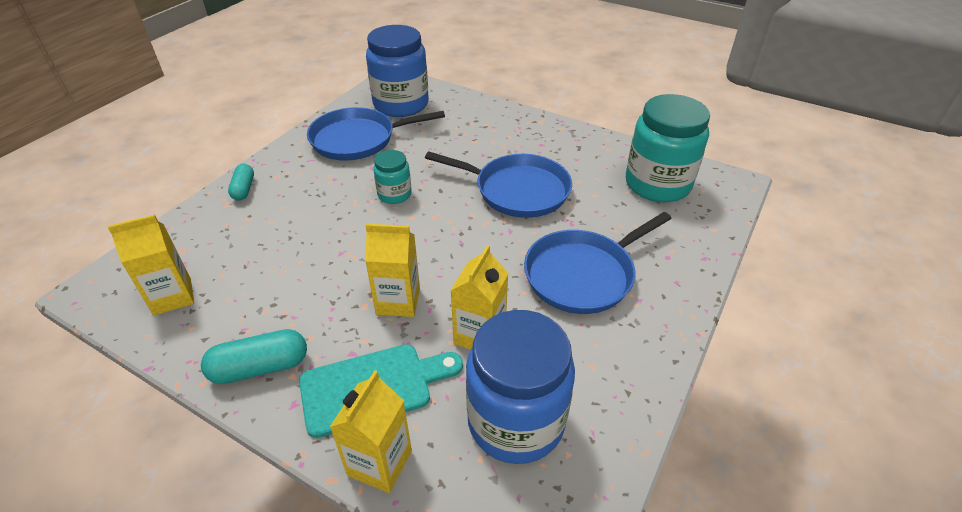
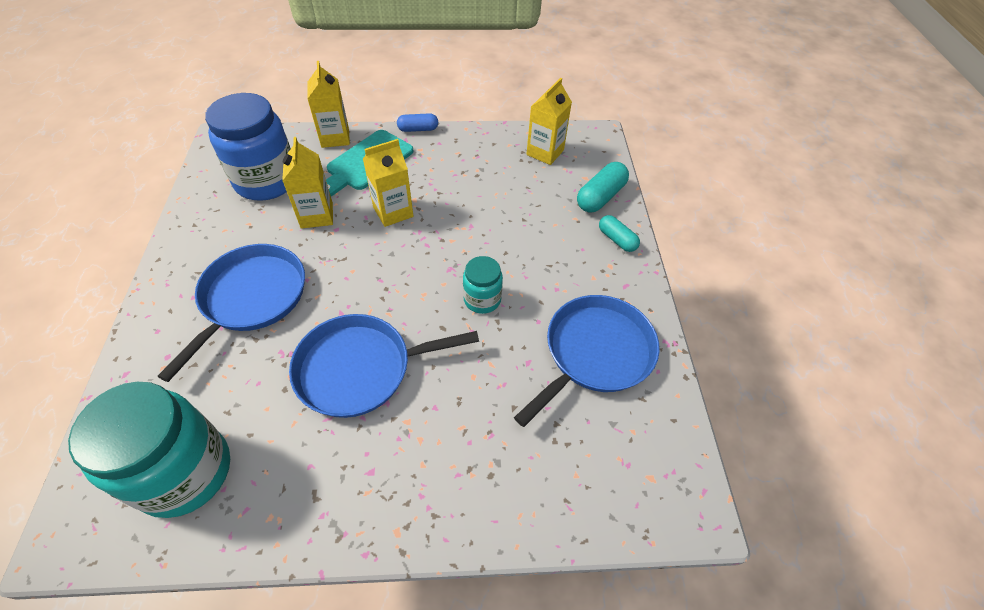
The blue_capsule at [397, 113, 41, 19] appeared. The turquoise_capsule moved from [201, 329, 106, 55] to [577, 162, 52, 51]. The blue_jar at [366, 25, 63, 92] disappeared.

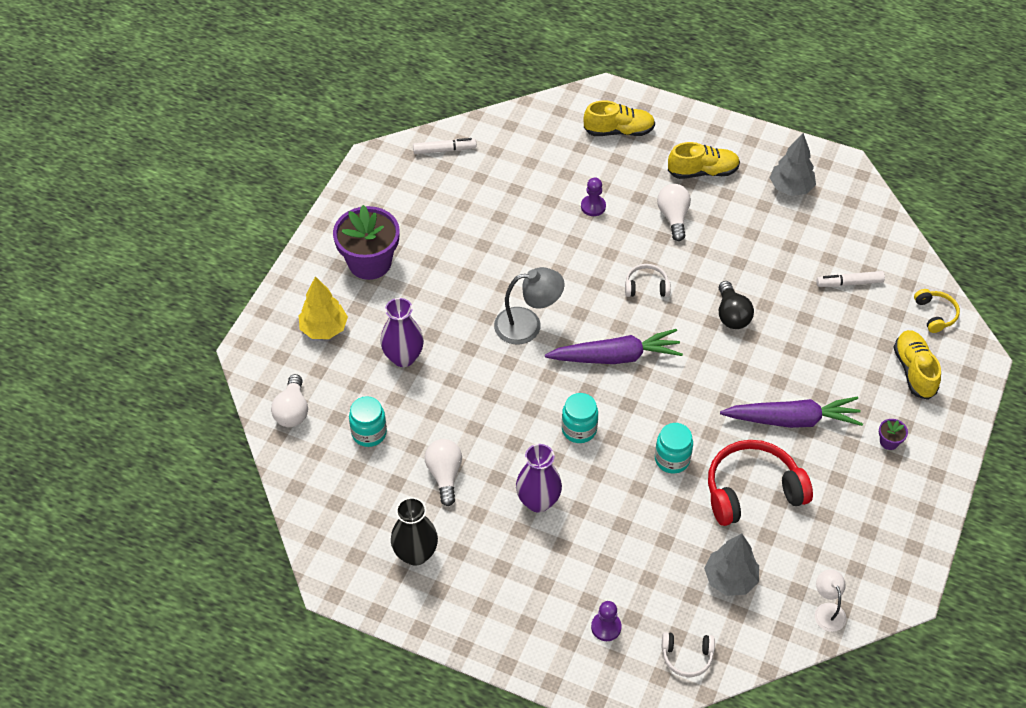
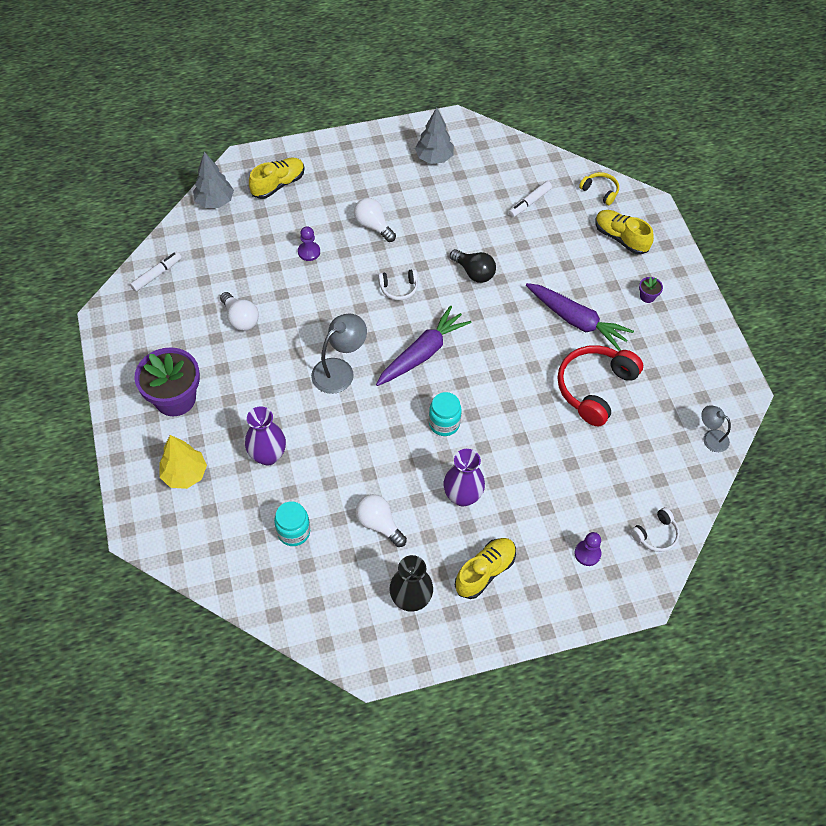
The grey_tree moved from [704, 534, 55, 62] to [193, 152, 41, 56]. The white_light_bulb moved from [271, 374, 37, 53] to [220, 292, 39, 39]. The white_headphones at [625, 264, 46, 33] turned 150 degrees counterclockwise. The yellow_shoe moved from [668, 142, 72, 37] to [455, 538, 61, 61]. The purple_carrot at [720, 397, 143, 31] turned 75 degrees clockwise. The white_lamp at [815, 569, 31, 63] became the grey_lamp at [701, 405, 30, 47]. The turquoise_jar at [655, 423, 38, 50] disappeared.

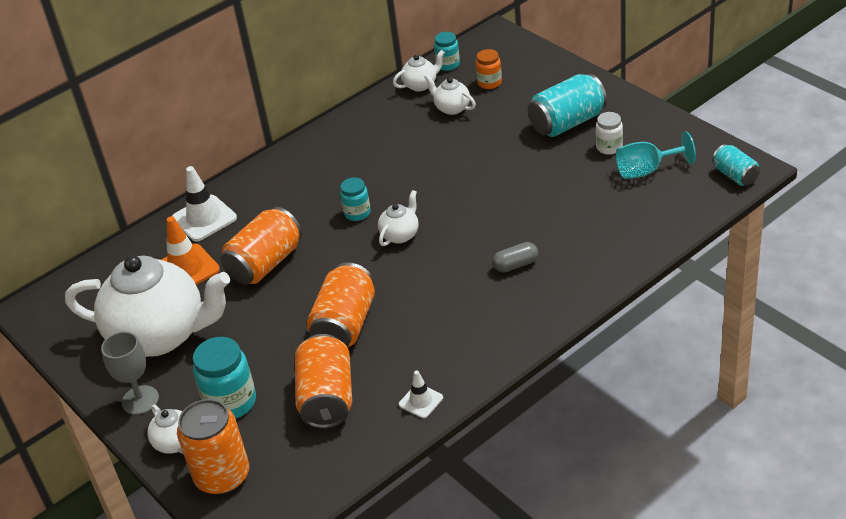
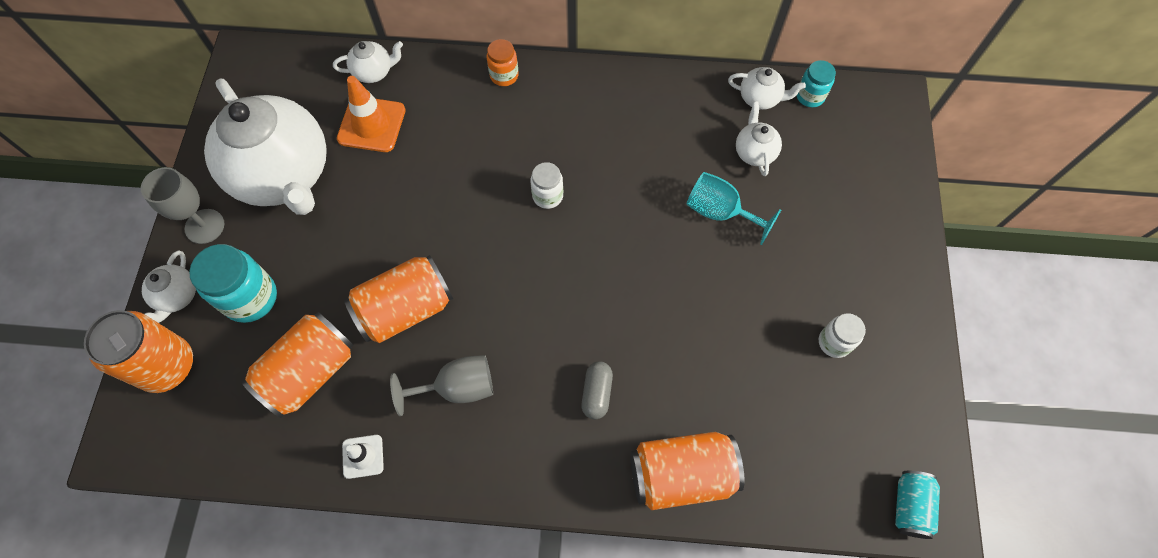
The white_teapot moved from [378, 190, 40, 56] to [333, 41, 70, 42]. The grey_goblet at [390, 355, 103, 61] appeared. The orange_jar moved from [476, 49, 26, 40] to [487, 39, 32, 47]. The turquoise_jar at [340, 178, 31, 43] became the white_jar at [530, 162, 33, 47]. The grey_capsule at [492, 242, 46, 31] turned 75 degrees clockwise. The orange_can moved from [220, 207, 82, 78] to [630, 432, 115, 78]. The turquoise_goblet moved from [616, 131, 80, 48] to [686, 172, 95, 73]. The white_traffic_cone at [172, 166, 65, 75] disappeared. The turquoise_can at [528, 73, 79, 64] disappeared.

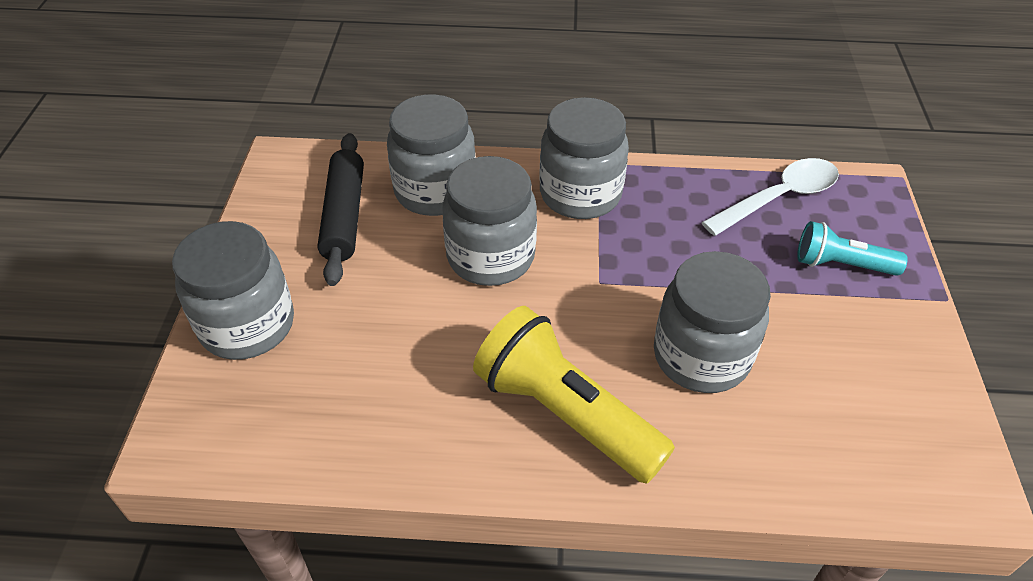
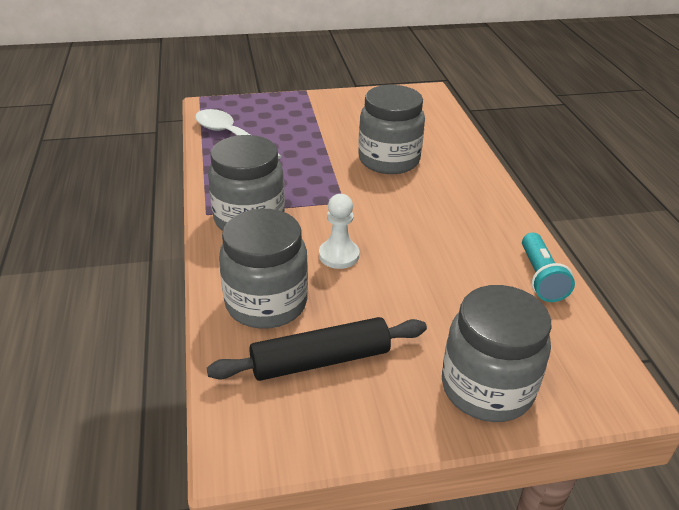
The grey_jar at [442, 156, 95, 130] was replaced by the white_pawn at [319, 194, 40, 75]. The turquoise_flashlight moved from [797, 221, 111, 55] to [522, 233, 53, 69]. The yellow_flashlight at [473, 306, 202, 178] disappeared.

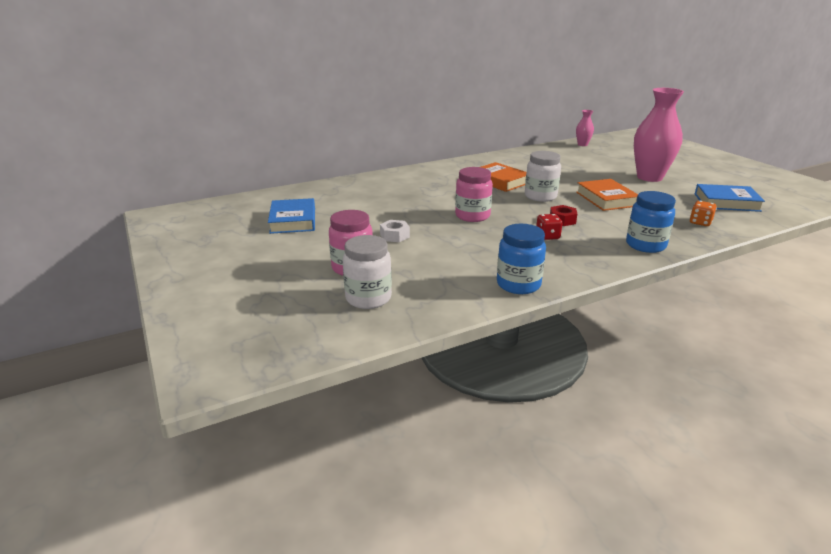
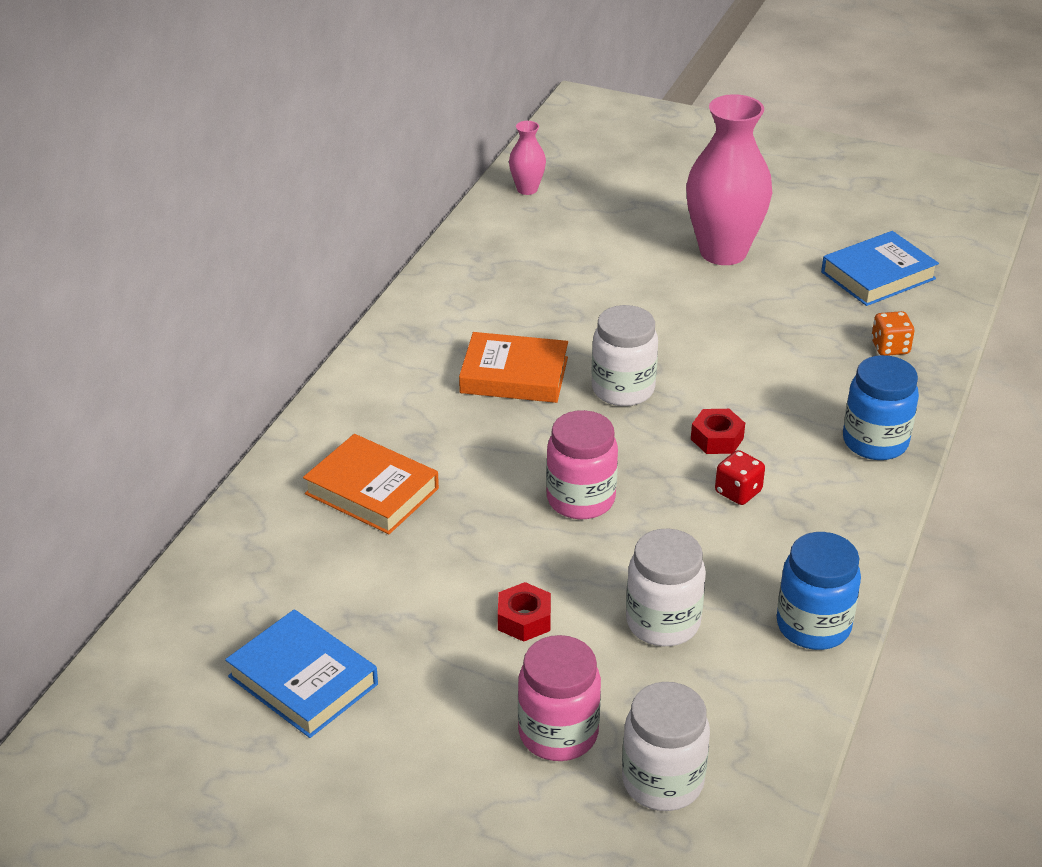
The orange_book moved from [576, 179, 62, 32] to [303, 434, 136, 100]. The white_nut at [380, 220, 30, 22] became the red_nut at [498, 582, 53, 60]. The white_jar at [626, 529, 80, 117] appeared.

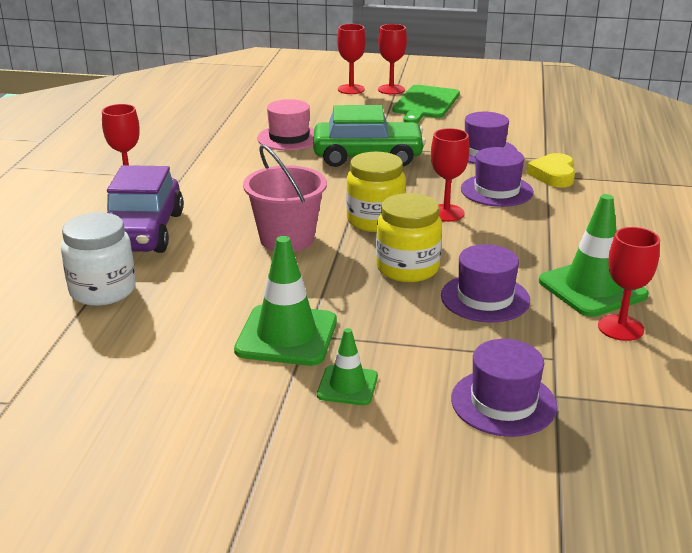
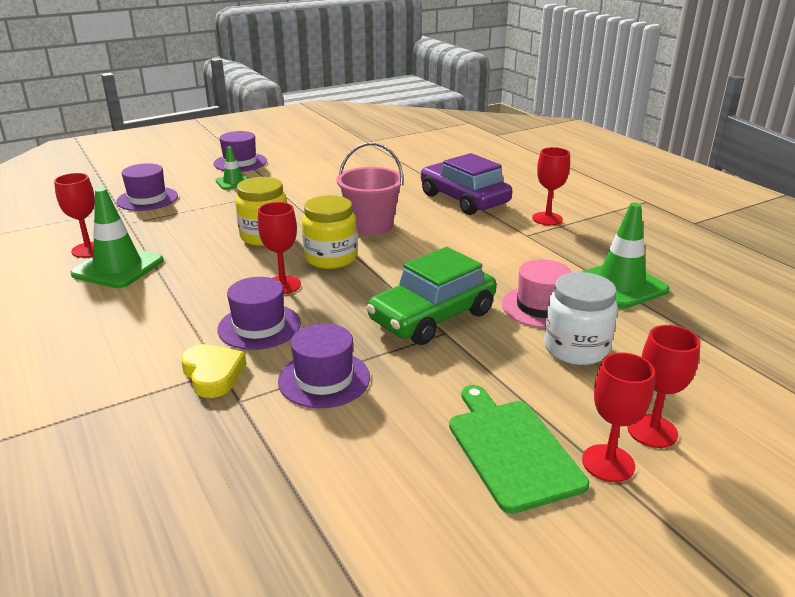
The purple_hat moved from [441, 244, 89, 78] to [213, 131, 54, 41]. The white_jar moved from [61, 212, 75, 94] to [544, 272, 74, 93]. The green_traffic_cone moved from [234, 236, 103, 130] to [582, 203, 87, 106].

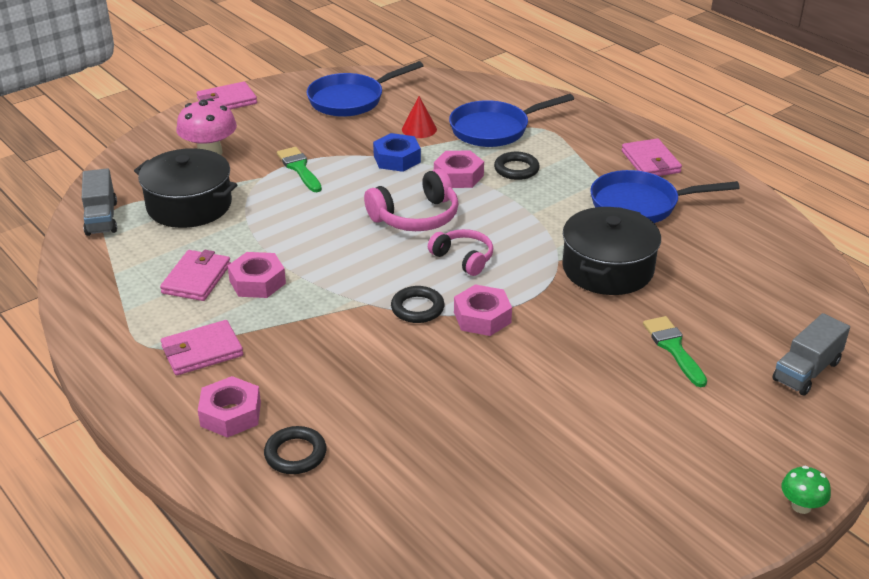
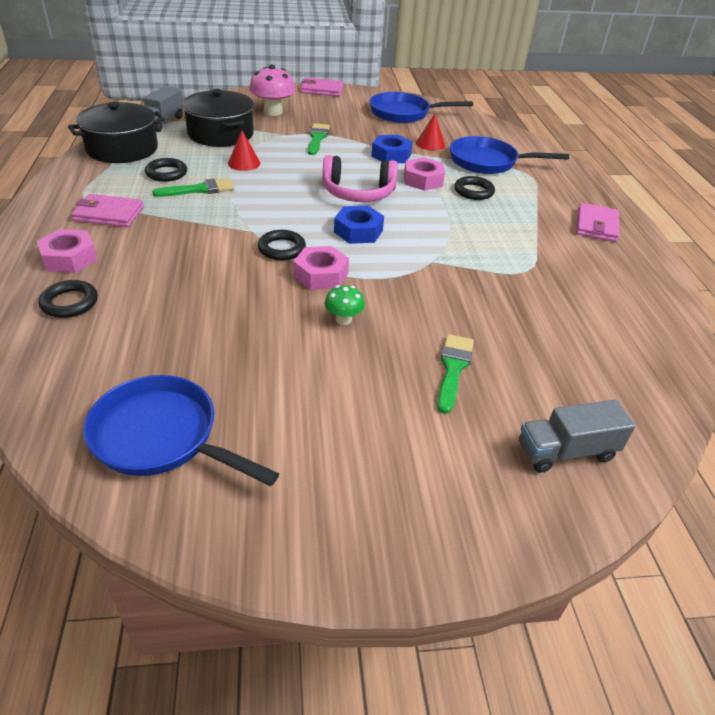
The black_pot moved from [562, 207, 99, 88] to [68, 102, 96, 61]. The blue_pan moved from [590, 170, 150, 53] to [83, 375, 196, 111]. The pink_wallet at [160, 250, 71, 51] was replaced by the black_ring at [145, 158, 42, 24]. The pink_nut at [228, 252, 58, 46] was replaced by the green_brush at [152, 178, 82, 19]. The red_cone at [228, 130, 32, 41] appeared. The green_mushroom moved from [781, 466, 50, 48] to [325, 285, 40, 40]. The pink_headphones at [428, 229, 65, 47] was replaced by the blue_nut at [334, 206, 50, 38].

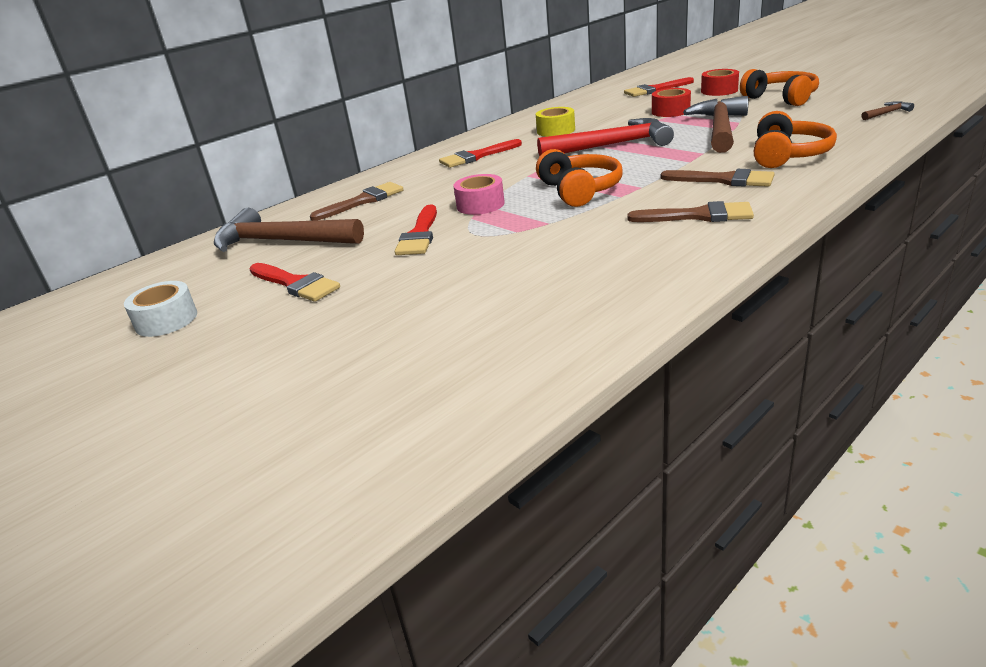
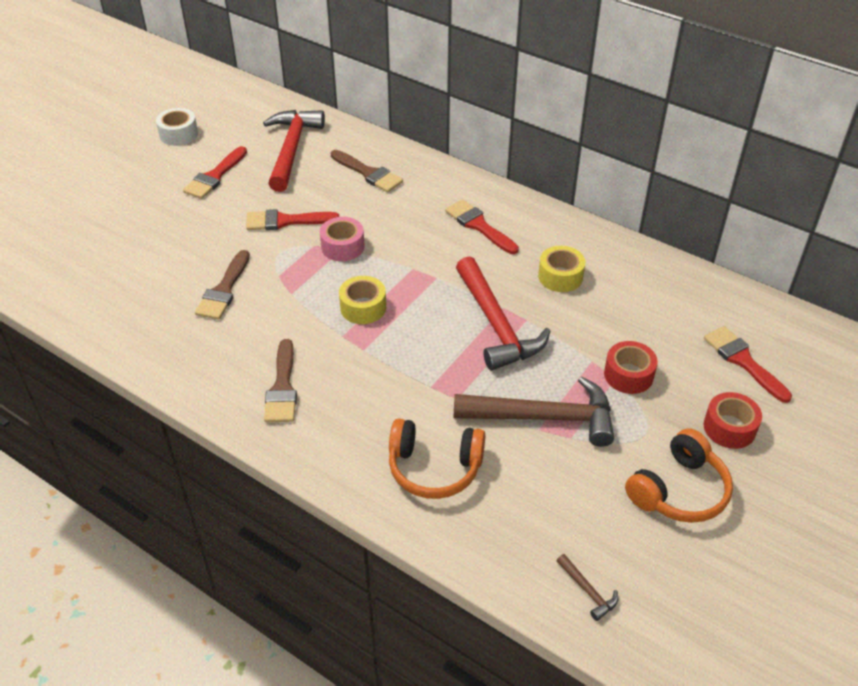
The brown_brush moved from [661, 169, 114, 18] to [195, 250, 55, 70]. The brown_hammer at [214, 208, 150, 44] became the red_hammer at [263, 110, 62, 82]. The orange_headphones at [536, 149, 87, 58] was replaced by the yellow_tape at [339, 276, 47, 48].

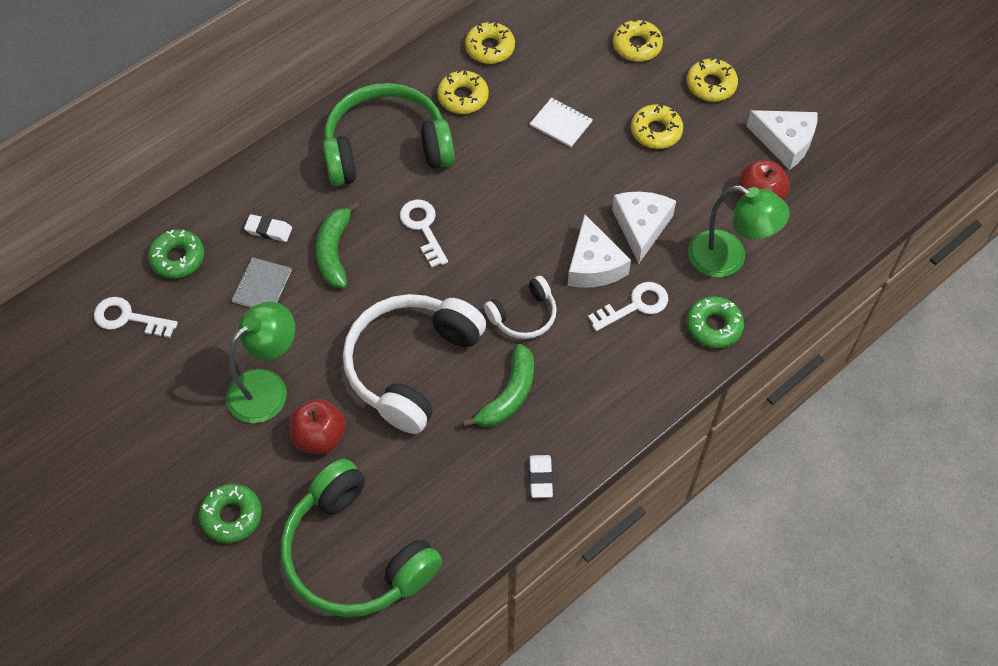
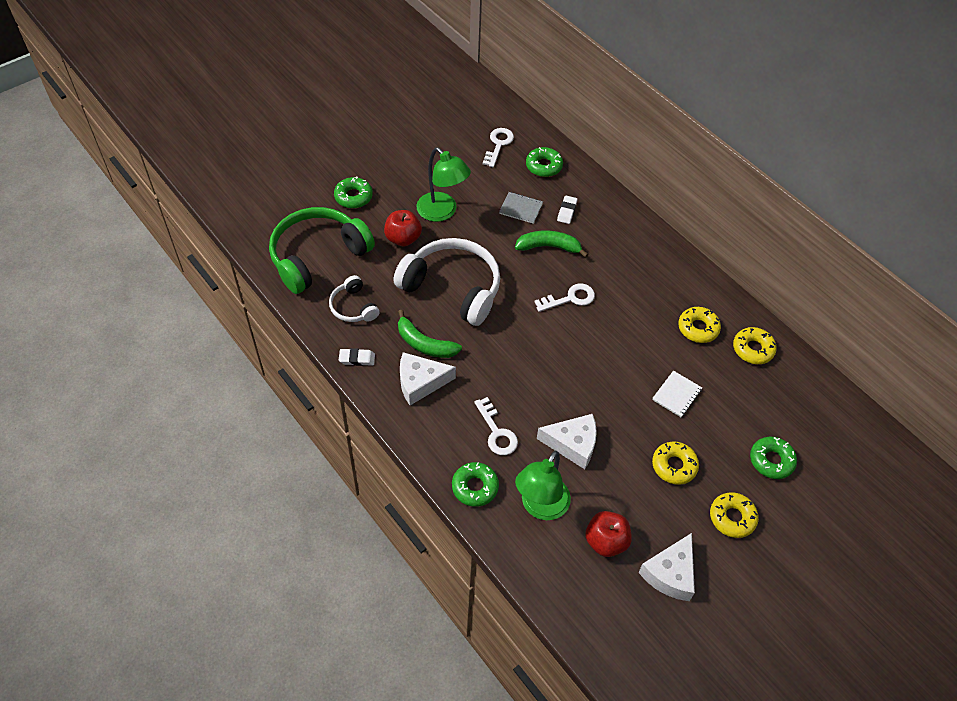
The white_headphones moved from [484, 276, 73, 63] to [329, 275, 50, 47]. The white_cheese moved from [568, 215, 63, 73] to [400, 352, 56, 53]. The yellow_donut at [613, 20, 50, 42] became the green_donut at [750, 437, 47, 42]. The green_headphones at [323, 83, 131, 103] disappeared.

